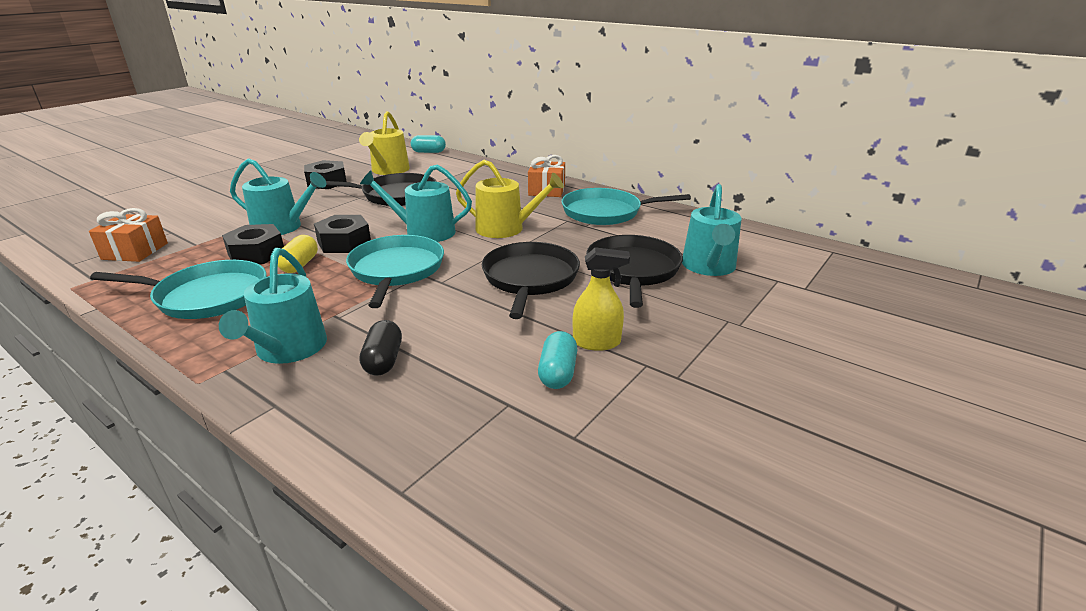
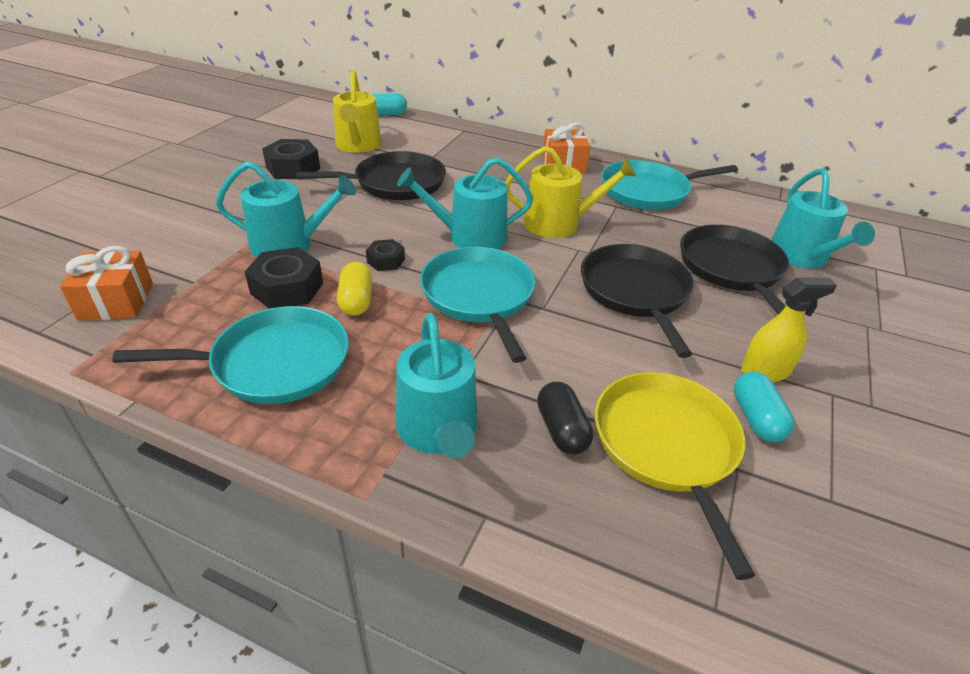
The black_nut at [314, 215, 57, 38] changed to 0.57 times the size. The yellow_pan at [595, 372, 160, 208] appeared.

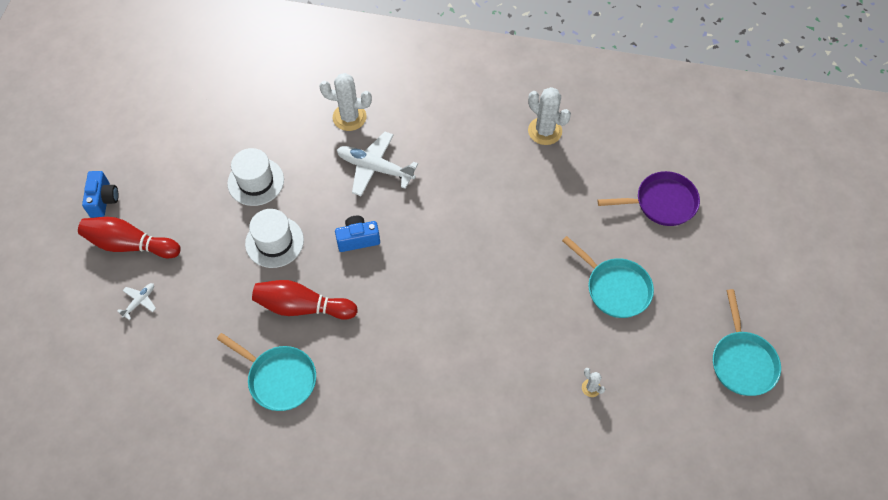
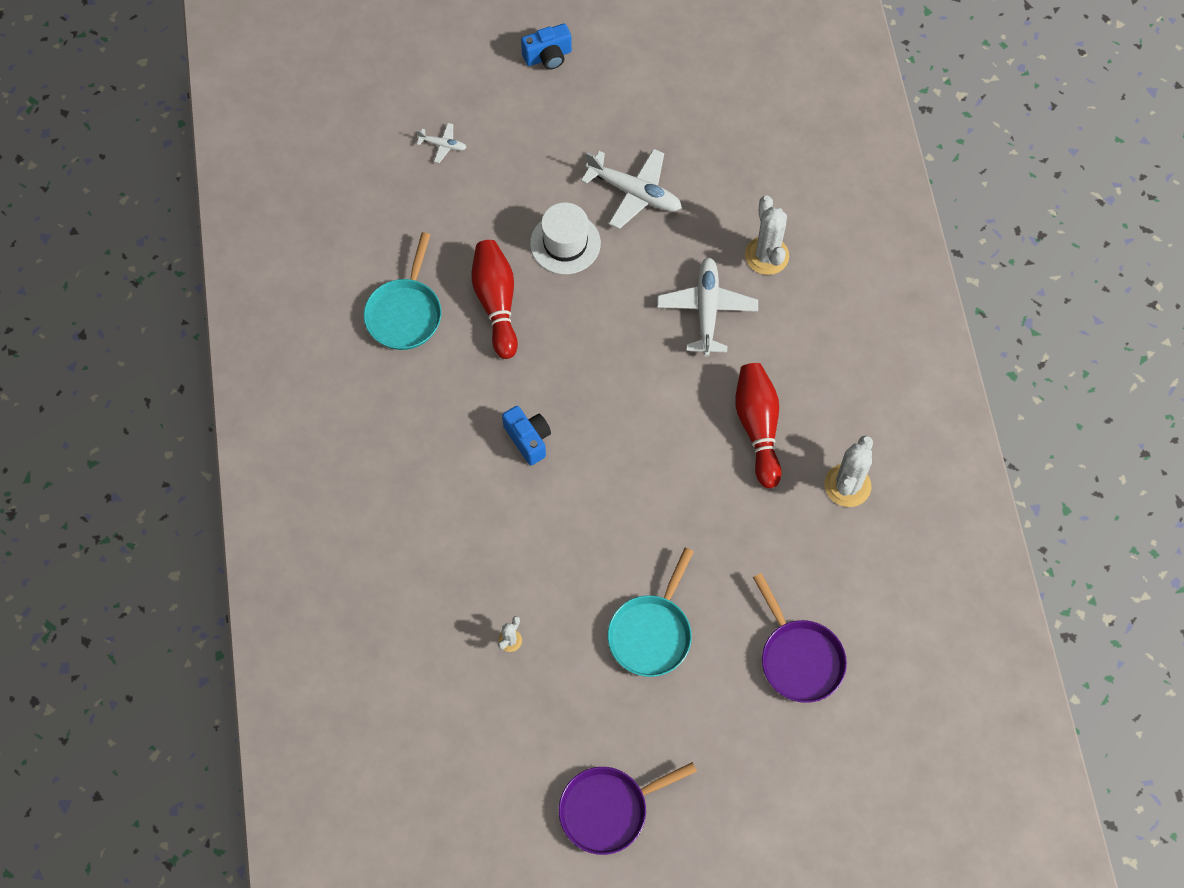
The blue_camera moved from [335, 216, 45, 36] to [502, 406, 49, 59]. The turquoise_pan at [713, 289, 68, 107] became the purple_pan at [559, 762, 138, 93]. The white_hat at [227, 148, 57, 58] was replaced by the white_plane at [581, 149, 101, 80]. The red_bowling_pin moved from [78, 217, 103, 41] to [735, 363, 47, 125].

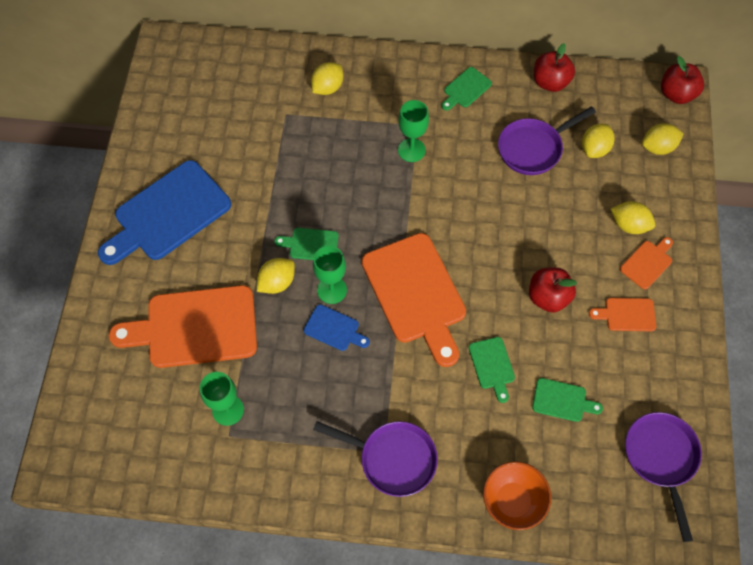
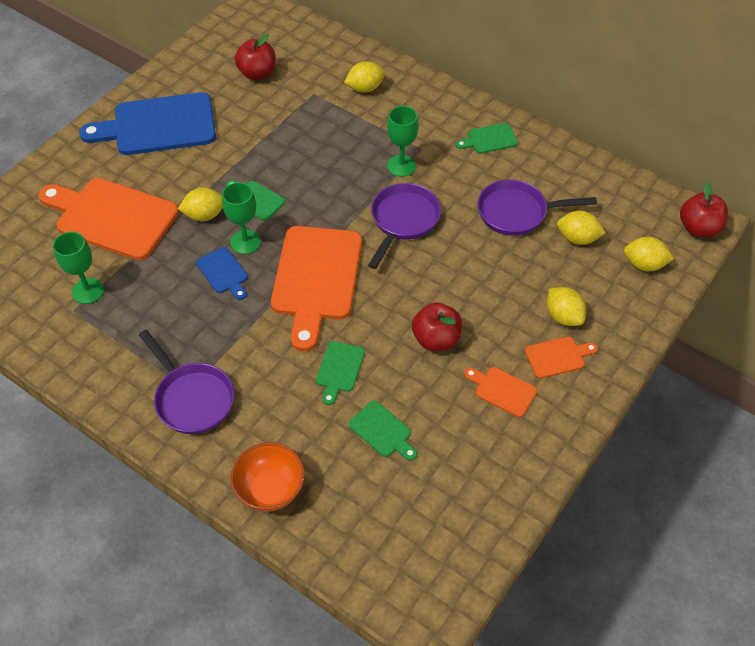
The red_apple moved from [534, 43, 41, 49] to [235, 34, 41, 46]. The purple_pan moved from [625, 412, 77, 130] to [368, 183, 73, 86]. The yellow_lemon at [582, 124, 33, 34] turned 45 degrees clockwise.

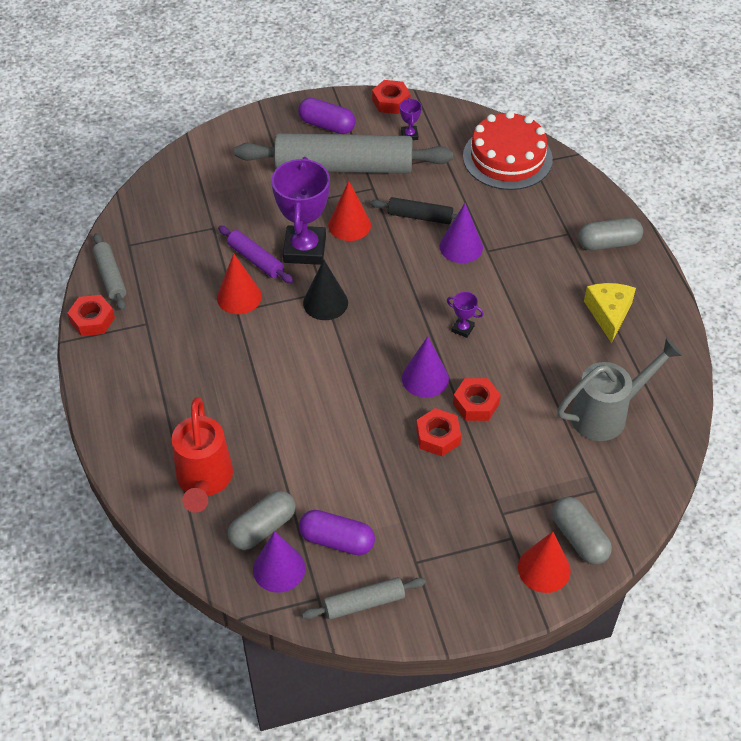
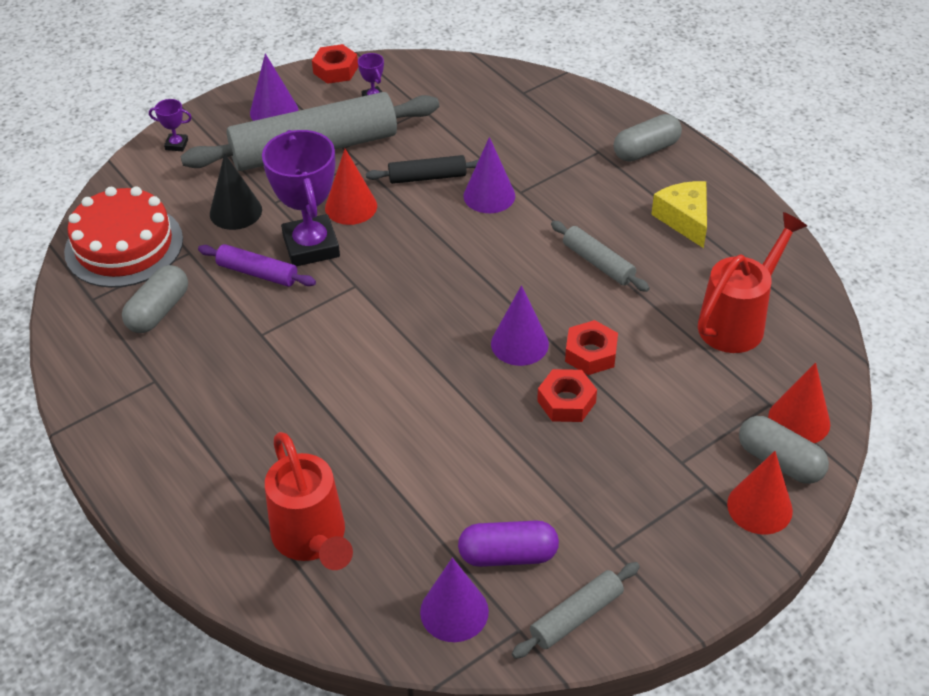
The red_cake moved from [463, 111, 90, 79] to [64, 186, 119, 102]. The grey_capsule moved from [228, 490, 68, 60] to [122, 265, 66, 68]. The purple_trophy moved from [447, 292, 37, 46] to [149, 99, 43, 52]. The black_cone moved from [303, 259, 45, 61] to [210, 153, 52, 77]. The purple_capsule at [298, 98, 57, 36] was replaced by the purple_cone at [250, 53, 48, 68]. The grey_rolling_pin moved from [93, 233, 33, 78] to [551, 221, 99, 71]. The grey_watering_can at [557, 338, 126, 103] became the red_watering_can at [698, 212, 109, 141]. The red_cone moved from [217, 253, 45, 61] to [768, 362, 62, 81]. The red_nut at [68, 295, 47, 41] disappeared.

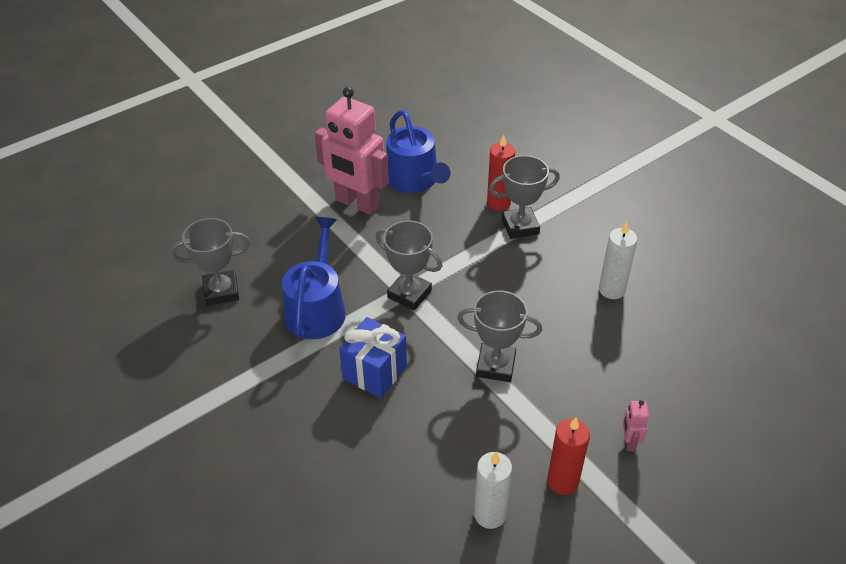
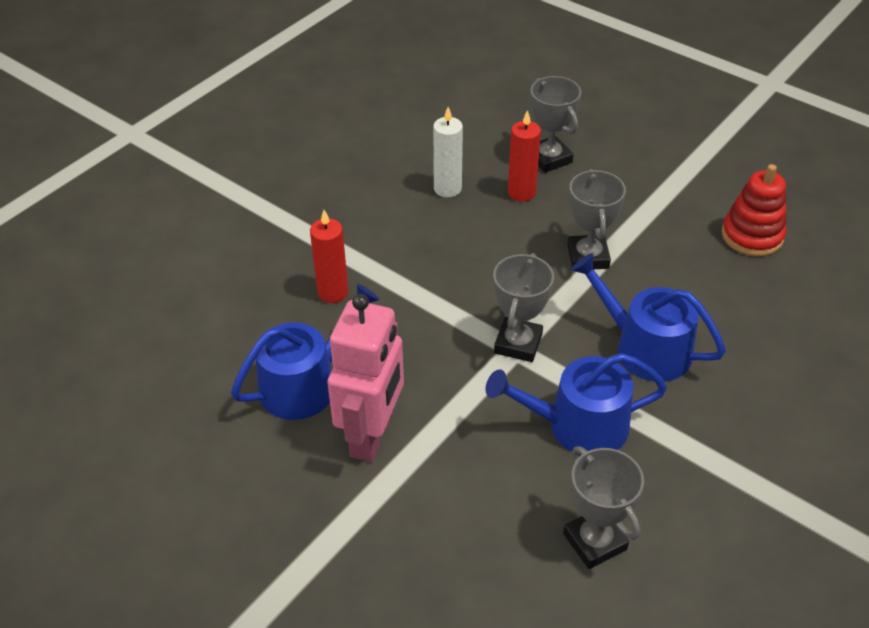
The red_candle moved from [547, 417, 43, 78] to [508, 110, 33, 92]. The grey_trophy moved from [489, 155, 71, 84] to [530, 76, 51, 97]. The blue_gift at [339, 317, 68, 81] was replaced by the blue_watering_can at [571, 253, 155, 129]. The white_candle at [474, 452, 38, 77] was replaced by the red_stacking_toy at [722, 164, 65, 92]. The pink_robot at [623, 400, 26, 52] disappeared.

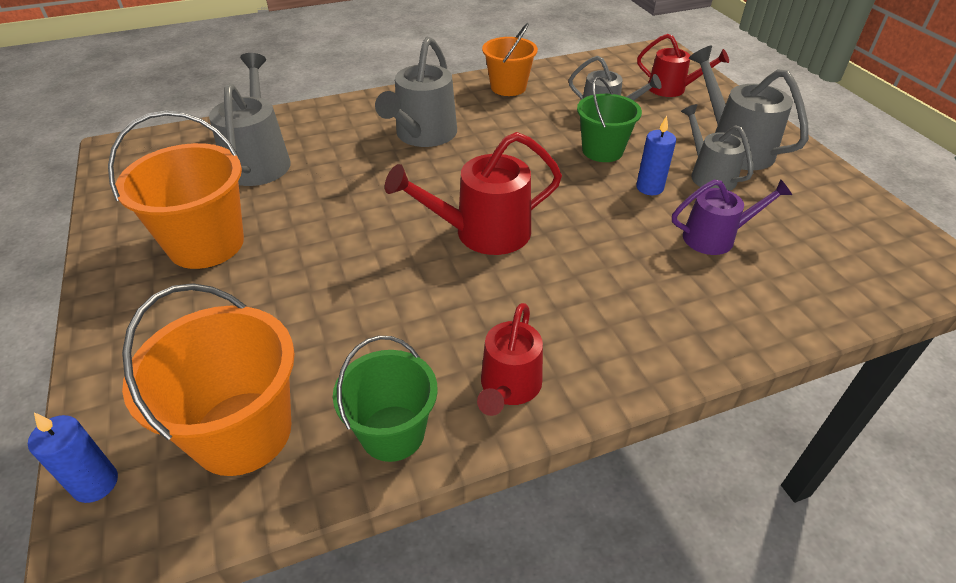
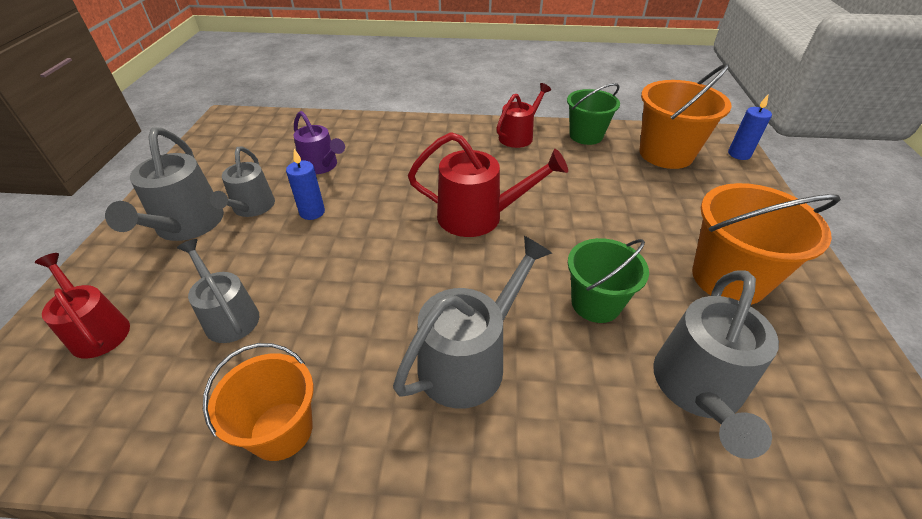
The purple_watering_can at [672, 179, 120, 76] turned 150 degrees counterclockwise. The green_bucket moved from [577, 76, 65, 86] to [568, 238, 81, 85].

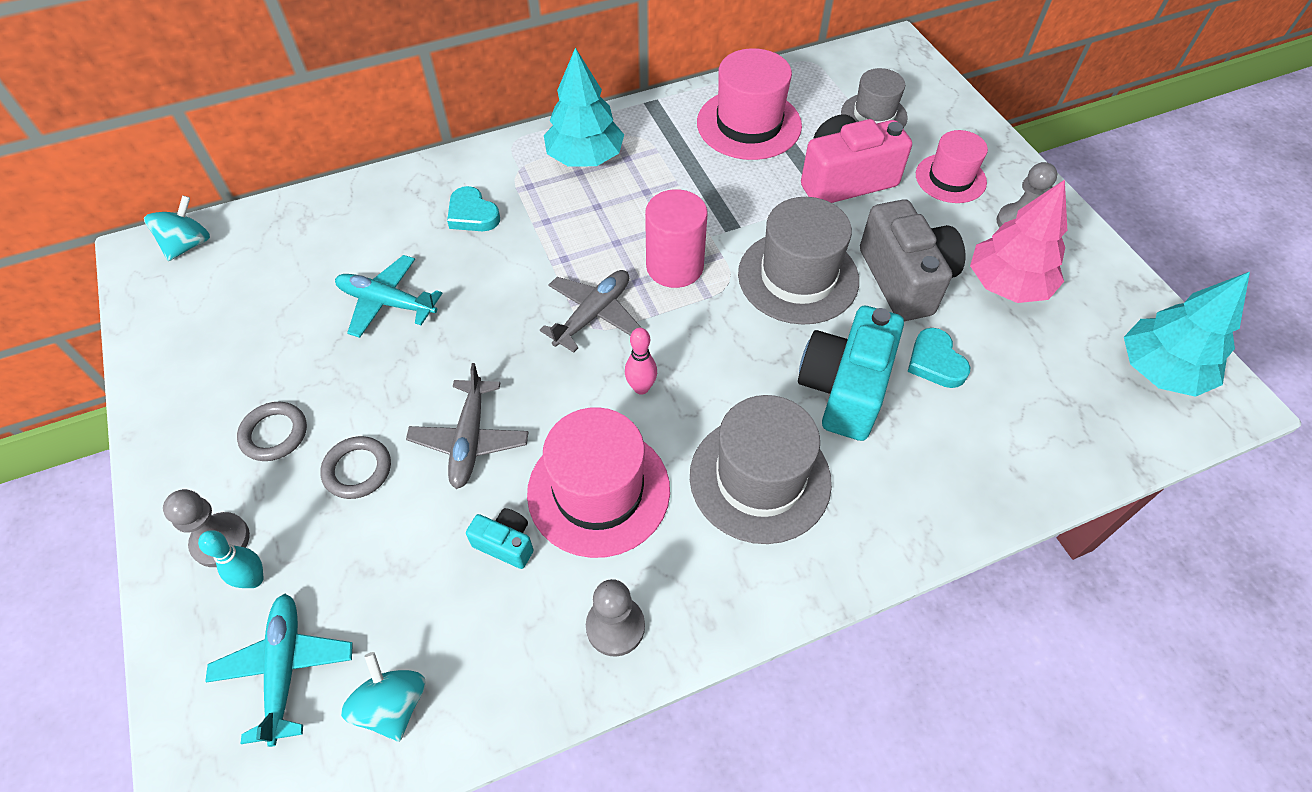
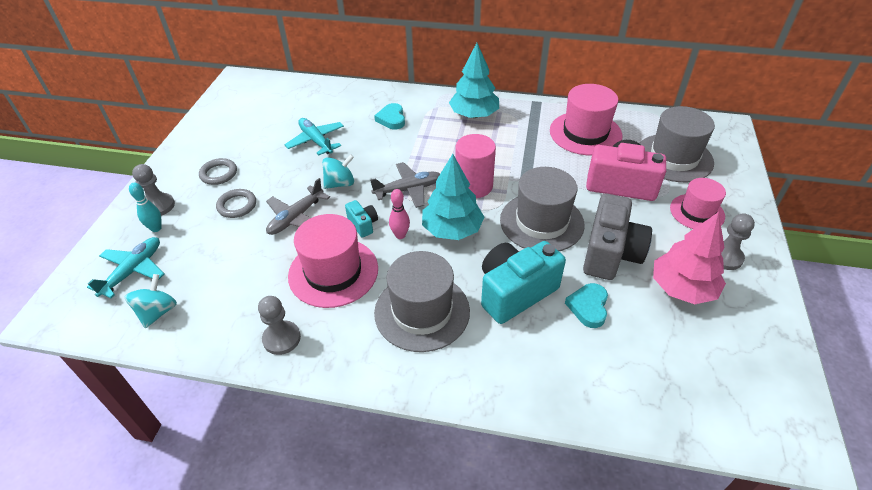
The turquoise_spinning_top moved from [144, 195, 66, 66] to [322, 154, 32, 35]. The turquoise_camera moved from [466, 508, 67, 61] to [345, 200, 33, 38]. The turquoise_tree moved from [1124, 272, 126, 125] to [422, 154, 62, 86]. The grey_hat at [841, 68, 67, 60] changed to 1.58 times the size.

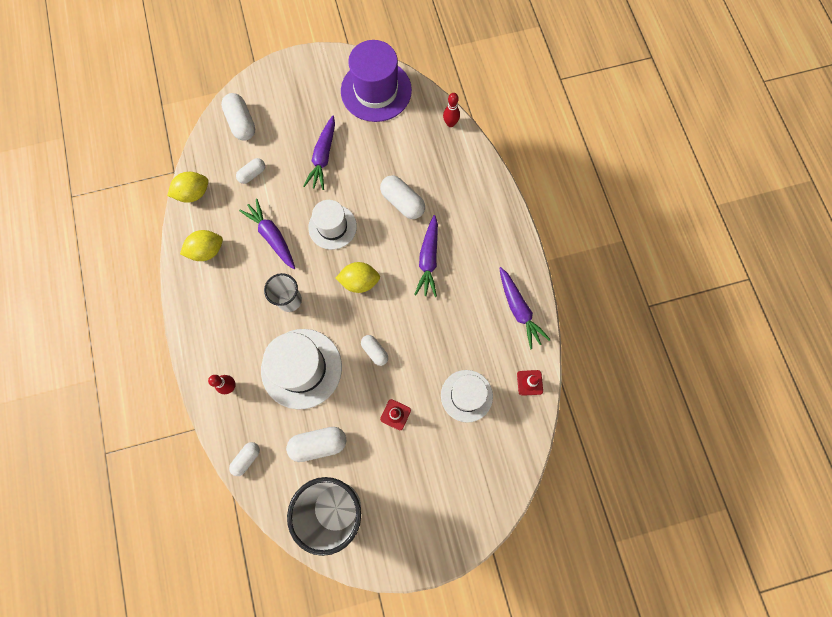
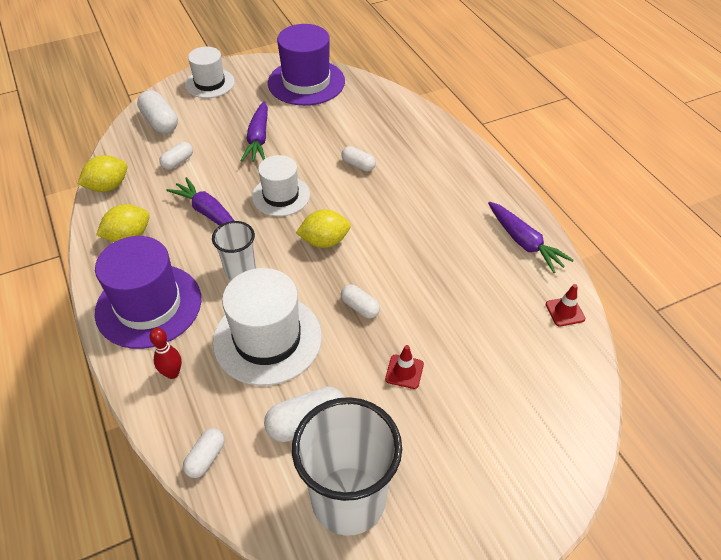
The purple_hat at [95, 236, 106, 113] appeared. The white_hat moved from [441, 370, 52, 53] to [185, 47, 50, 51]. The white_capsule at [380, 175, 45, 44] changed to 0.62 times the size. The purple_carrot at [414, 215, 24, 82] disappeared. The red_bowling_pin at [443, 93, 17, 34] disappeared.

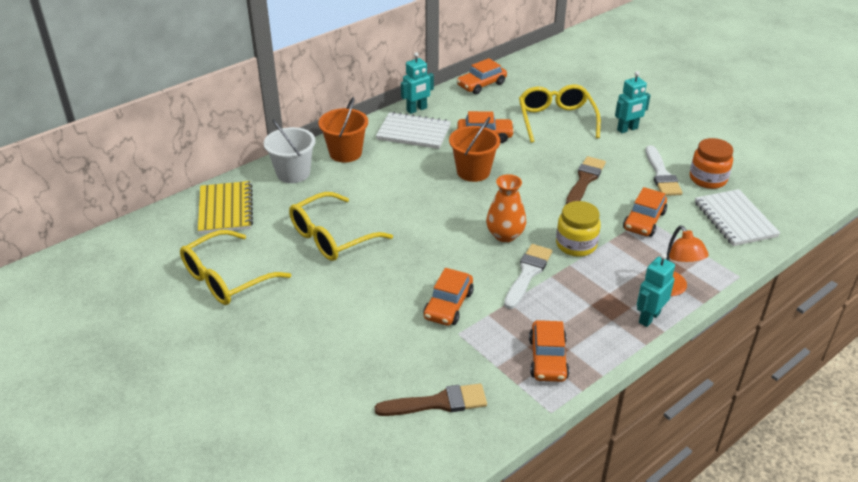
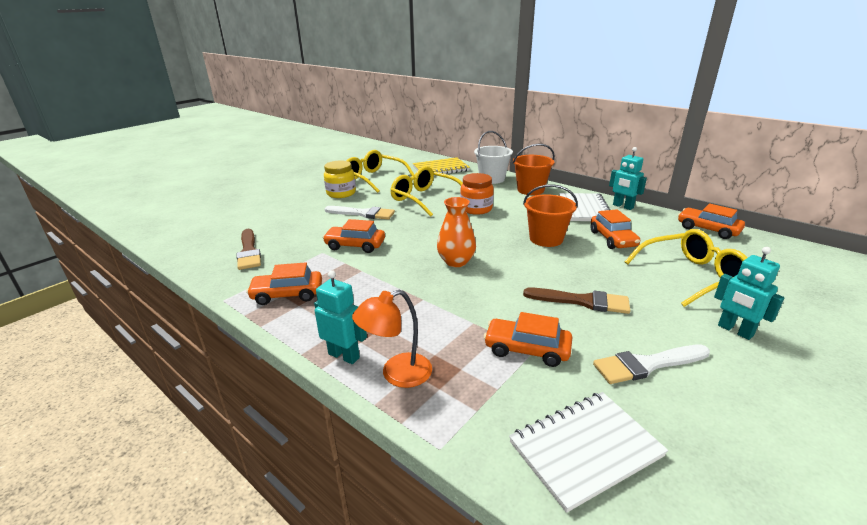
The yellow_jar moved from [556, 201, 45, 56] to [324, 160, 32, 38]. The white_brush moved from [504, 244, 48, 65] to [325, 206, 70, 14]. The orange_jar moved from [690, 138, 43, 51] to [460, 173, 34, 42].

